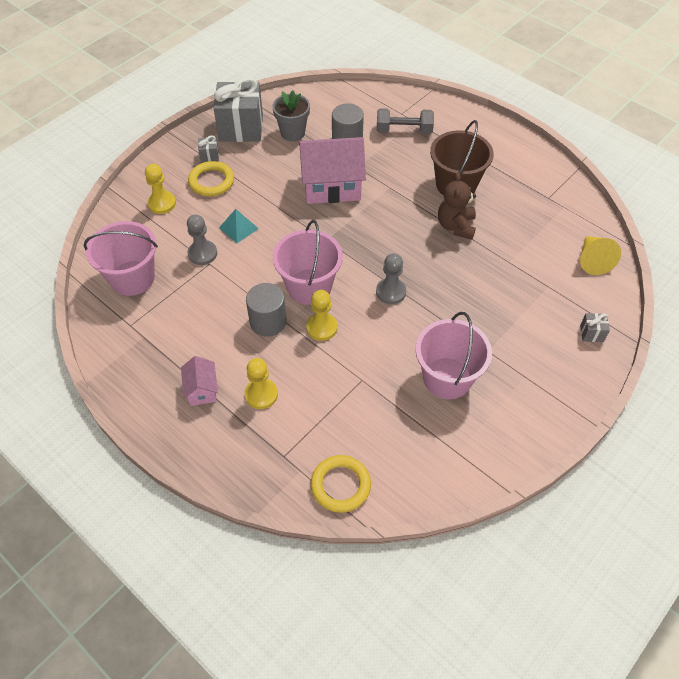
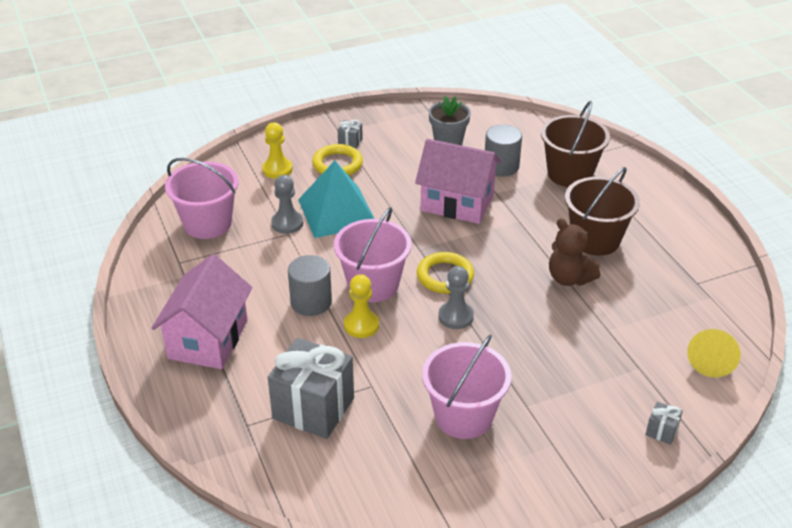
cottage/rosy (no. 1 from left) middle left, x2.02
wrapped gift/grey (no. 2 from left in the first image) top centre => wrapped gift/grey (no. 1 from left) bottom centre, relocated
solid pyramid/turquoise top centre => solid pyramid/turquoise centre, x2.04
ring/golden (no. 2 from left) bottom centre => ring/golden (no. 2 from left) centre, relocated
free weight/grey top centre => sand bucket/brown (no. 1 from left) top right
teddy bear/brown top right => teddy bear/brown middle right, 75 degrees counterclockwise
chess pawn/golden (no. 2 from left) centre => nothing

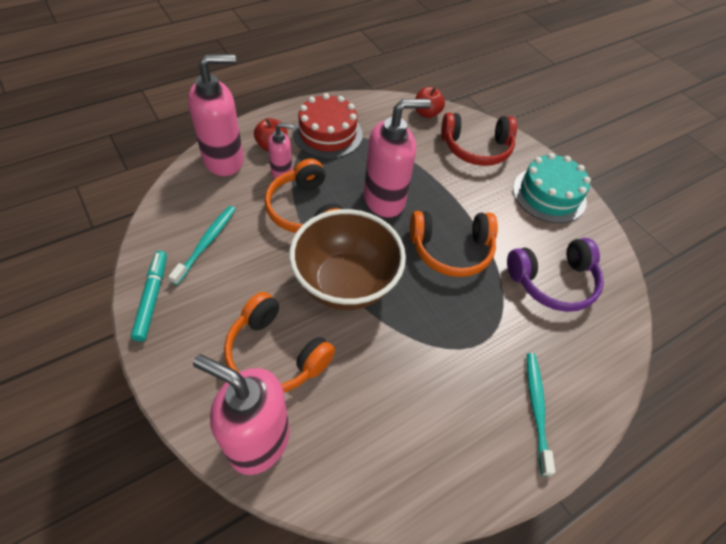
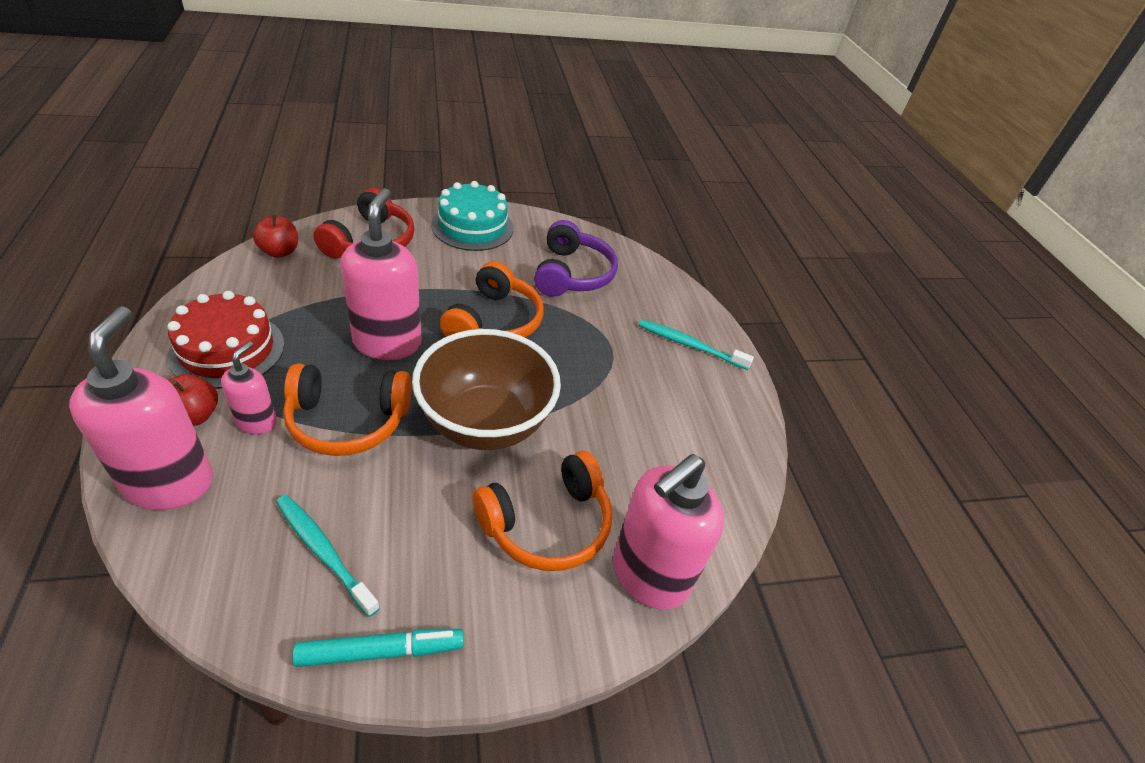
marker/turquoise middle left => marker/turquoise bottom left, 150 degrees clockwise

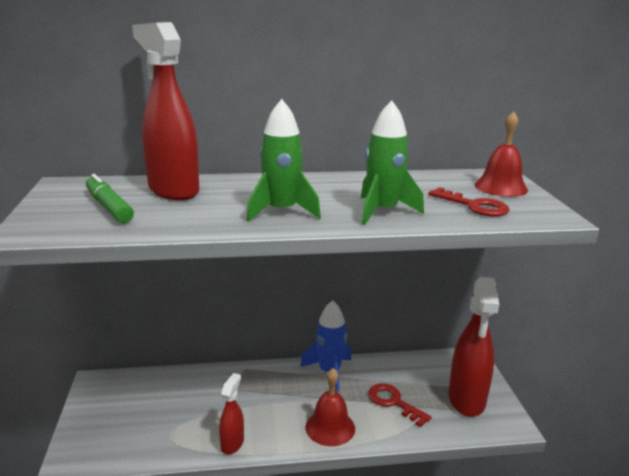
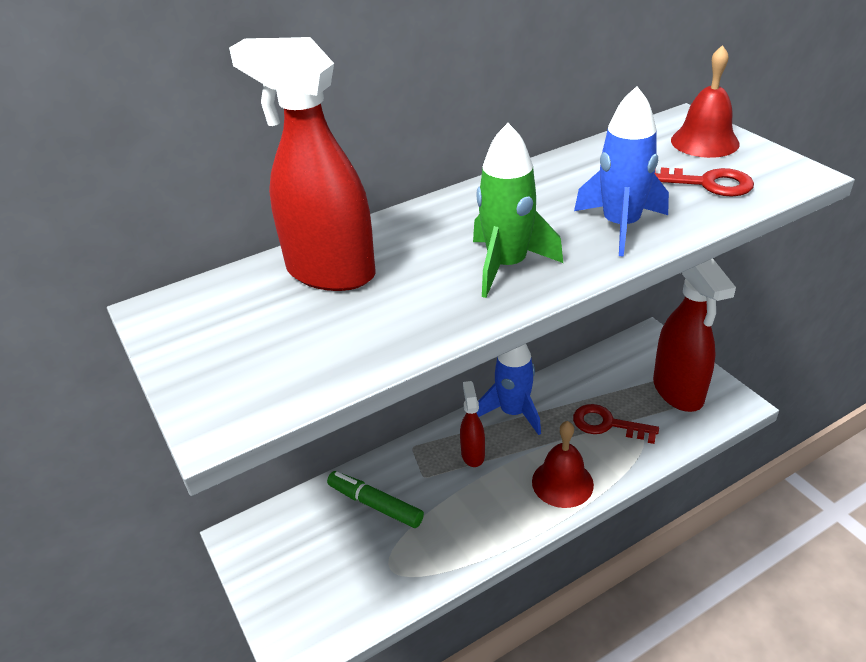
marker/leaf-green middle left => marker/leaf-green bottom centre, relocated
spray bottle/crimson (no. 2 from left) bottom centre => spray bottle/crimson (no. 2 from left) centre, relocated
rocket/leaf-green (no. 2 from left) centre => rocket/blue (no. 2 from left) top right

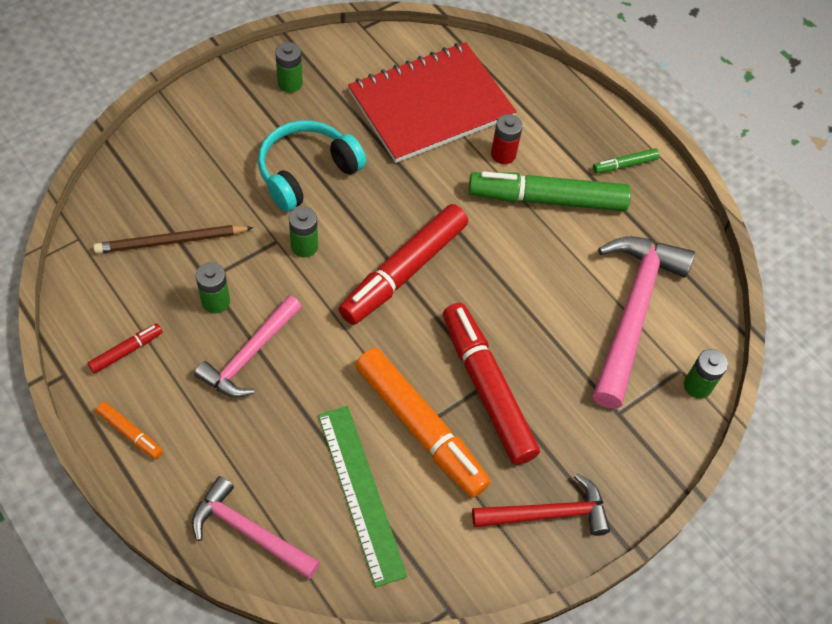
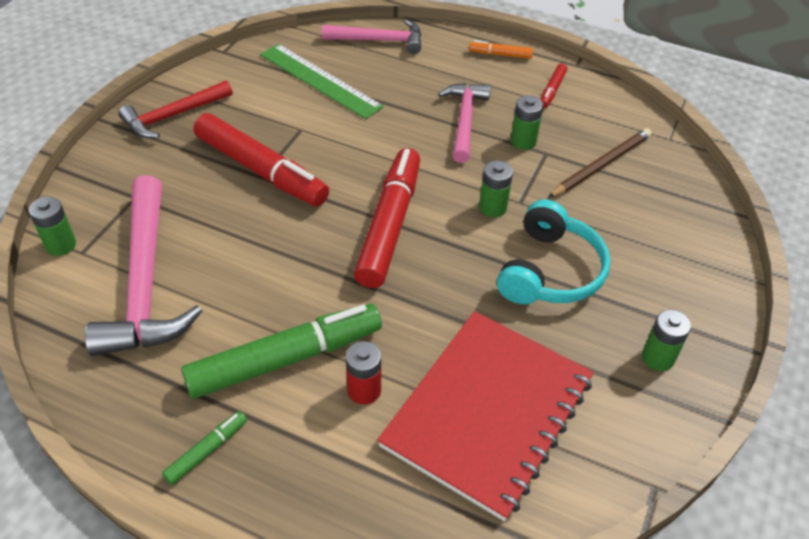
marker/bright orange (no. 2 from left) bottom centre => nothing

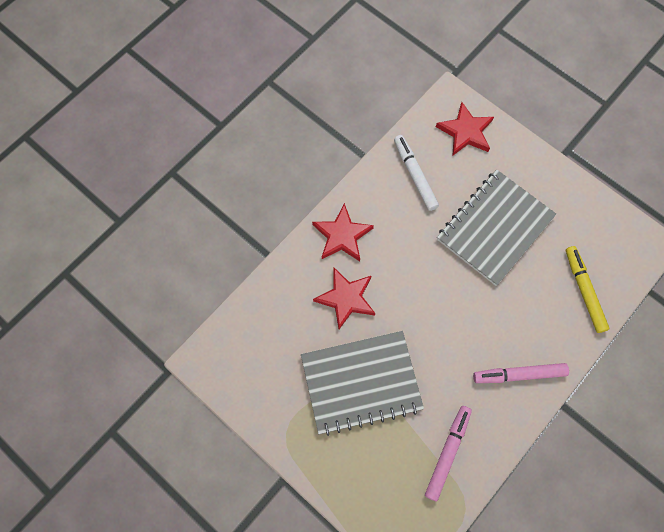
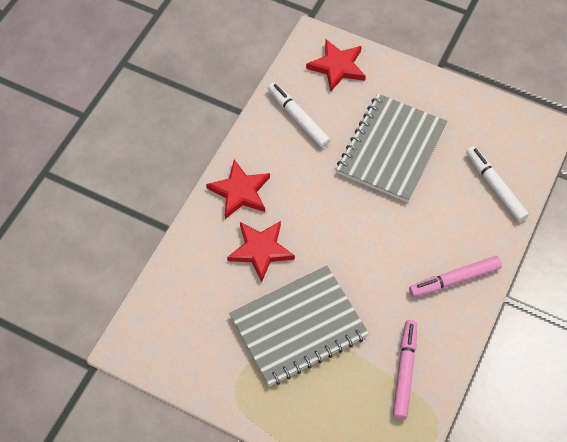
marker/golden middle right => marker/white (no. 2 from left) middle right

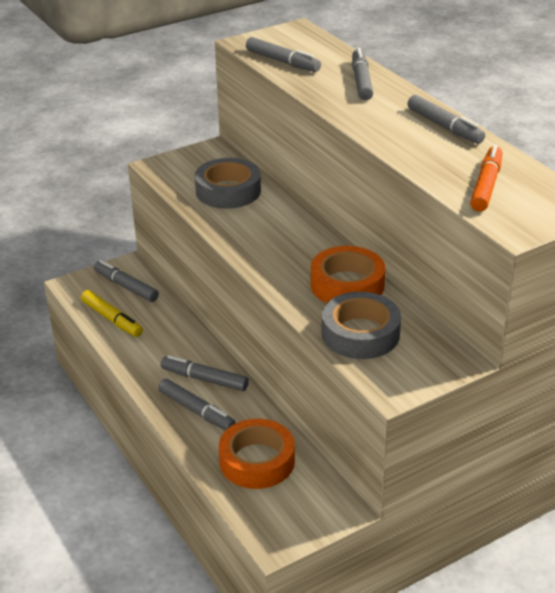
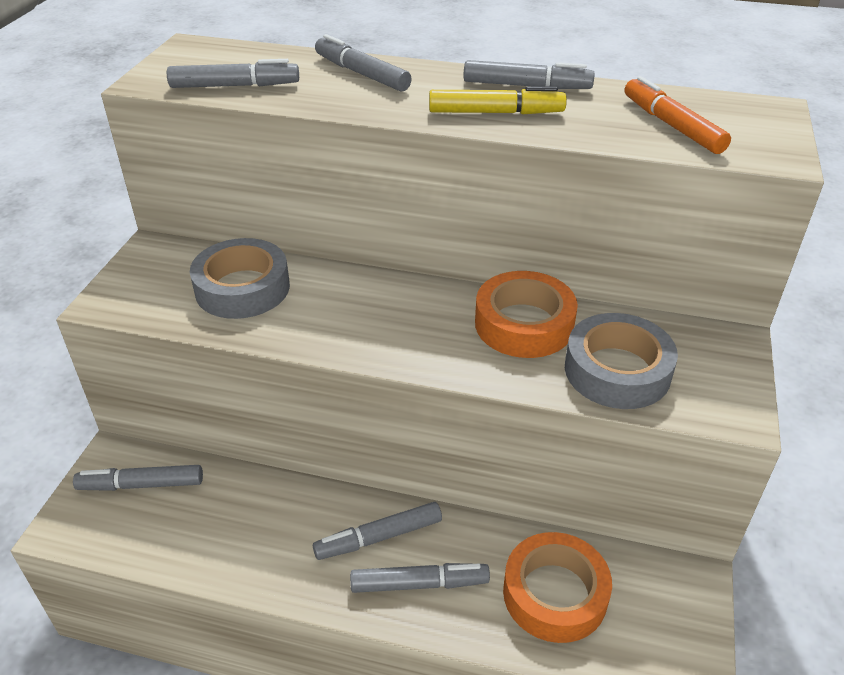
marker/golden middle left => marker/golden top centre, relocated

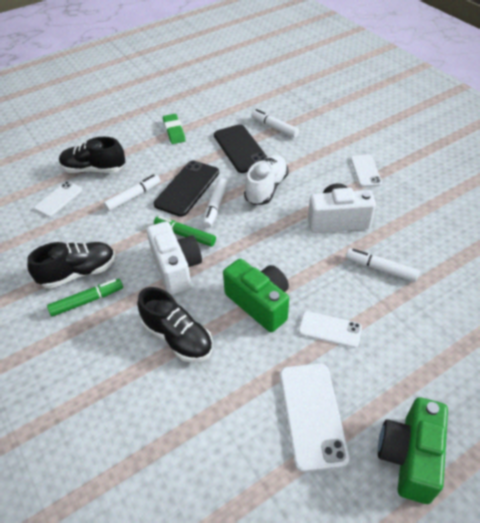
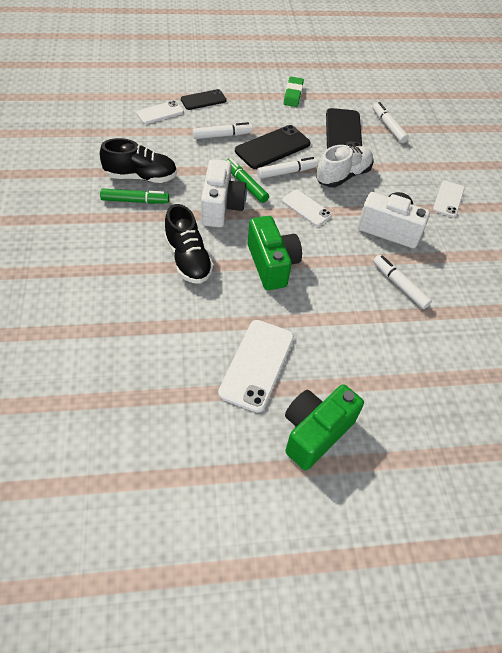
shoe/ebony (no. 2 from left) top left => mobile phone/ebony (no. 1 from left) top centre
marker/white (no. 2 from left) centre => marker/white (no. 2 from left) top centre, 150 degrees counterclockwise
mobile phone/white (no. 3 from left) middle right => mobile phone/white (no. 3 from left) top centre, relocated

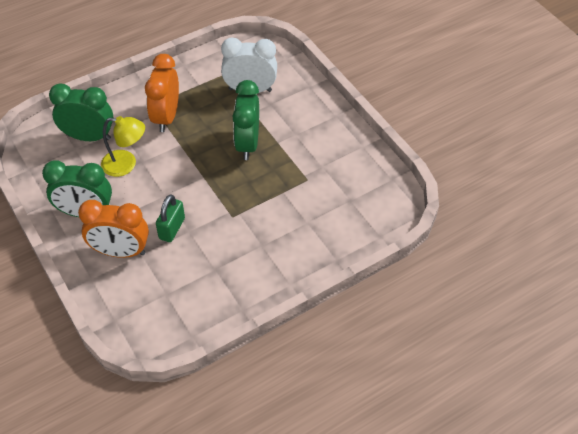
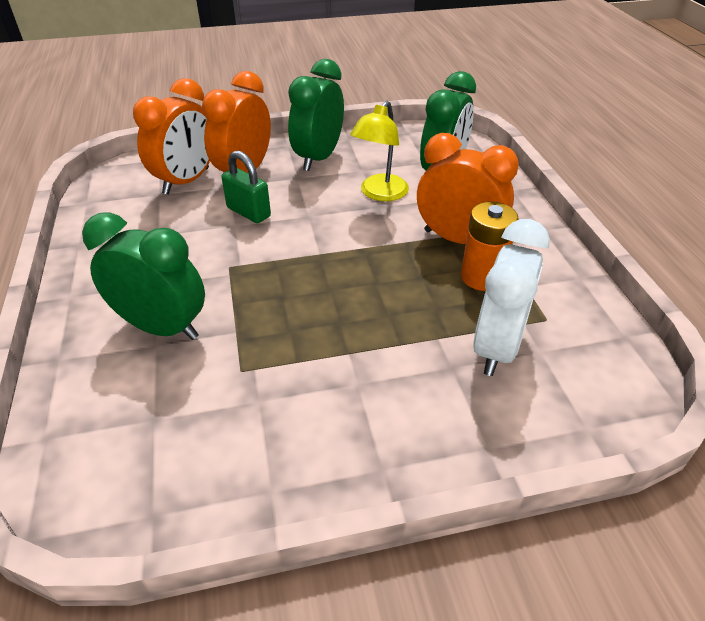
clock/leaf-green (no. 3 from left in the first image) top centre => clock/leaf-green (no. 1 from left) middle left, relocated
nothing => clock/bright orange (no. 1 from left) top left
nothing => AA battery/bright orange middle right

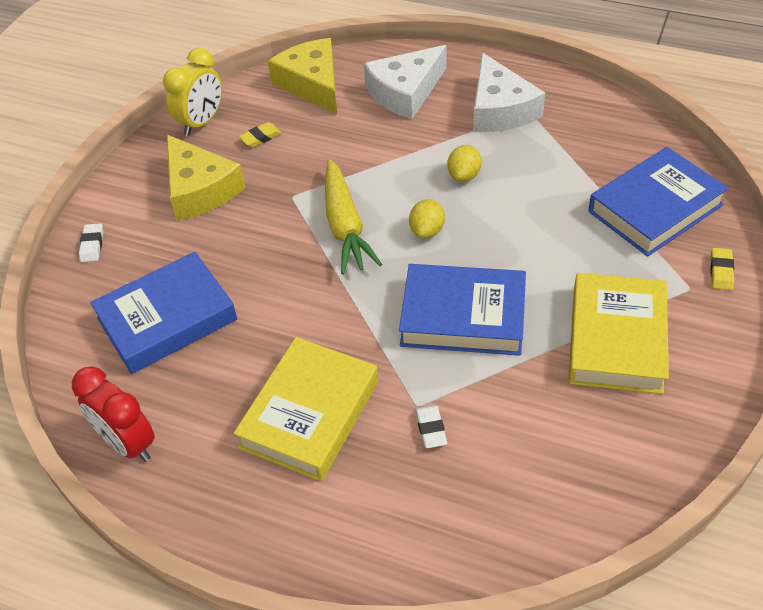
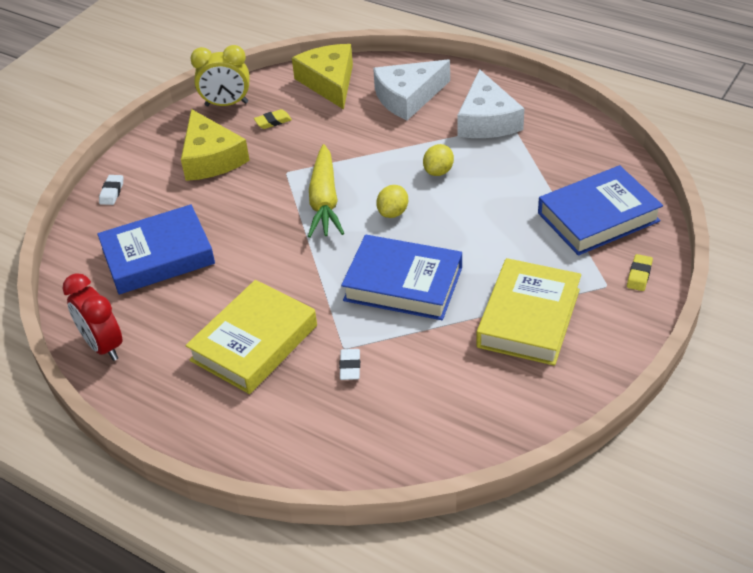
clock/golden top left, 45 degrees clockwise

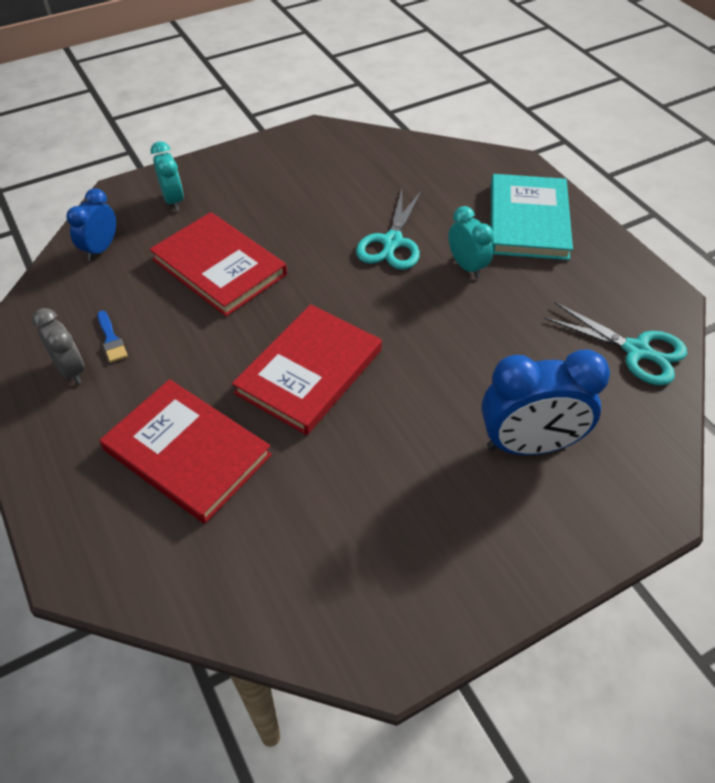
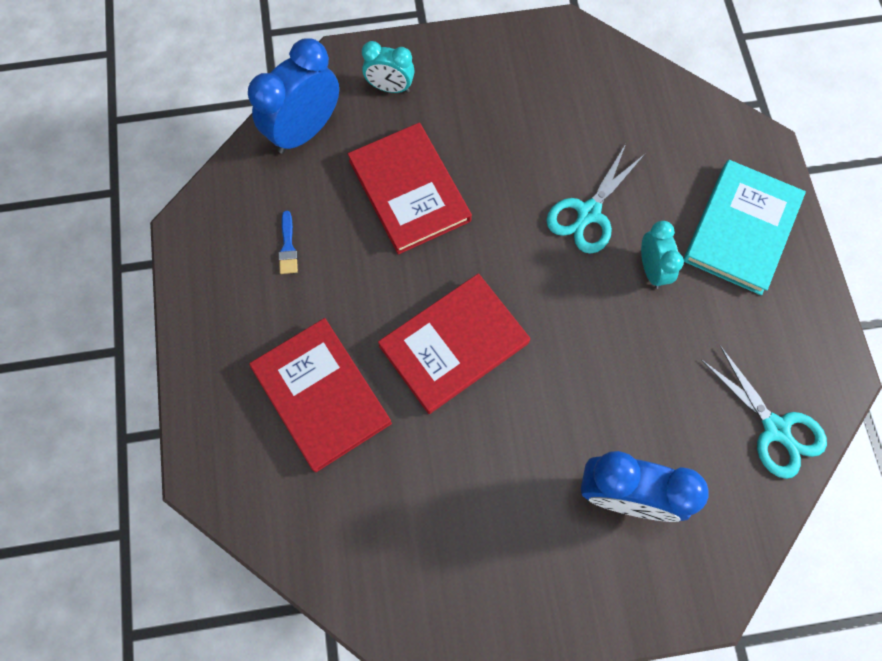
clock/blue (no. 1 from left) top left, x1.73
clock/turquoise (no. 1 from left) top left => clock/turquoise (no. 1 from left) top centre, 105 degrees clockwise
clock/grey middle left => nothing

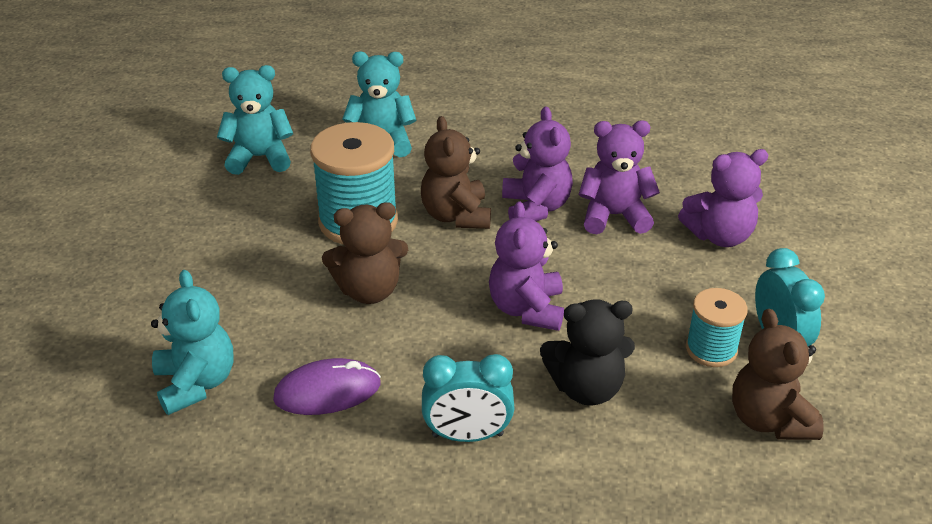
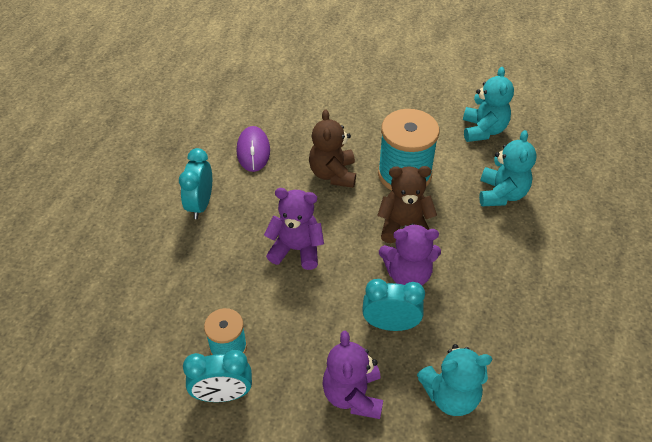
teddy bear/royal purple (no. 3 from left) centre => clock/turquoise (no. 3 from left) bottom centre
teddy bear/turquoise (no. 1 from left) middle left => teddy bear/turquoise (no. 1 from left) bottom right, relocated
teddy bear/ebony bottom centre => nothing
teddy bear/brown (no. 3 from left) bottom right => nothing

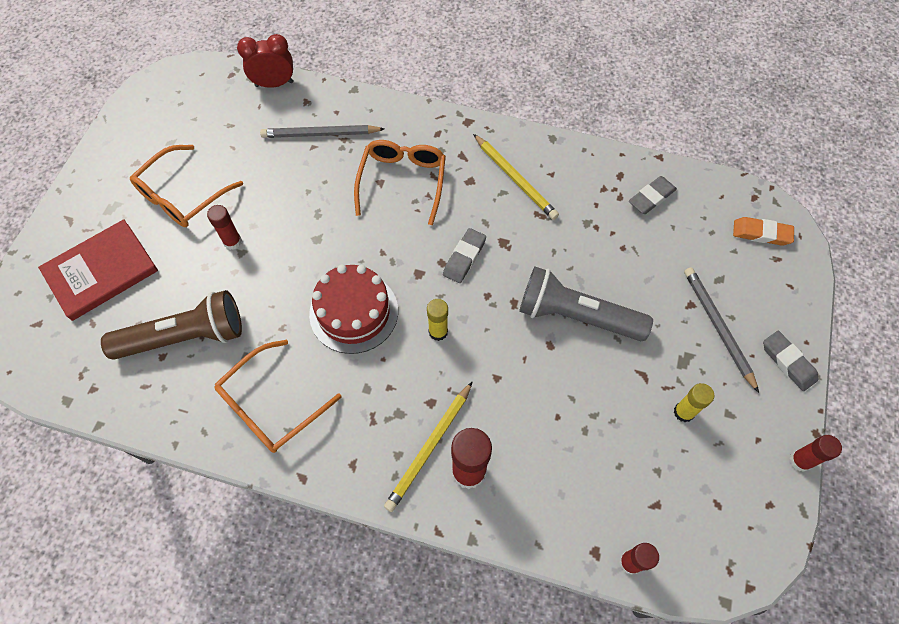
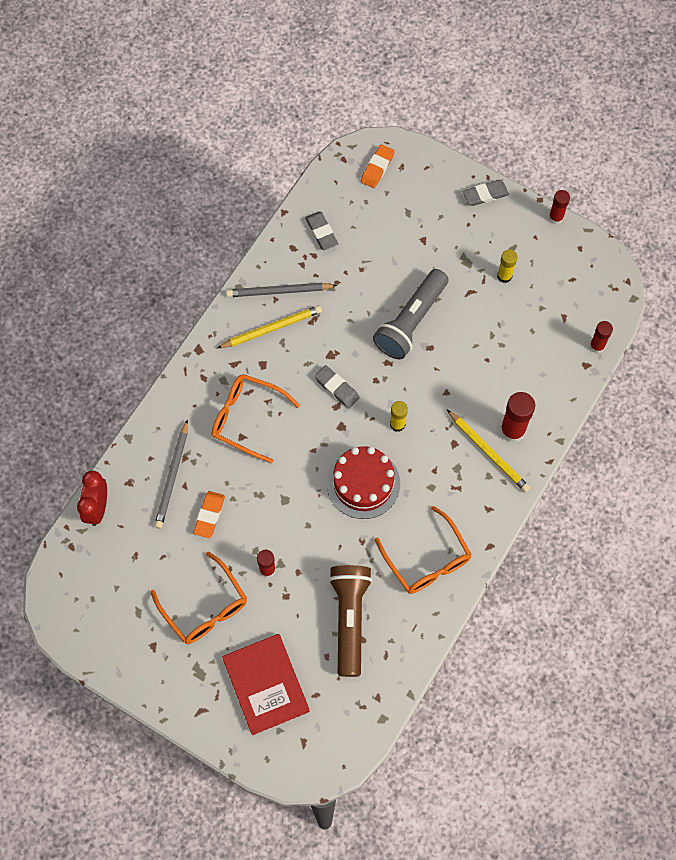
nothing => eraser/bright orange (no. 1 from left) middle left
wooden pencil/grey (no. 2 from left) middle right => wooden pencil/grey (no. 2 from left) centre, relocated

